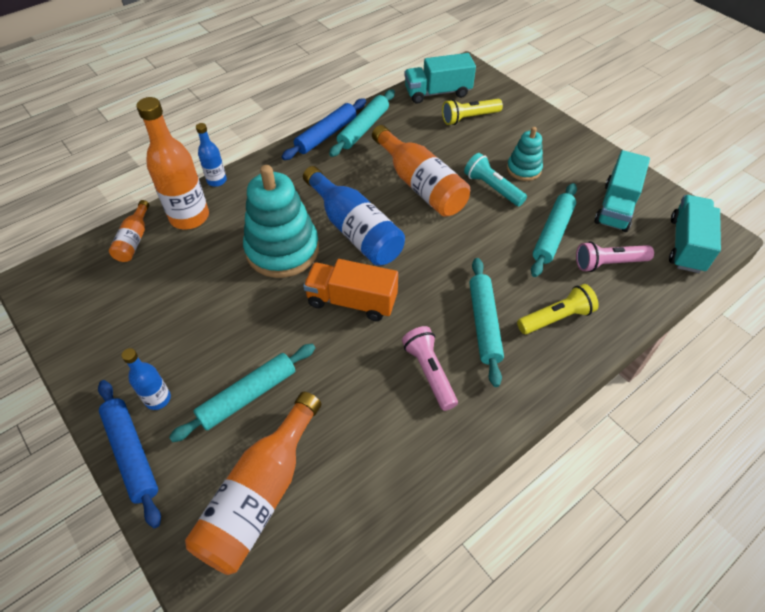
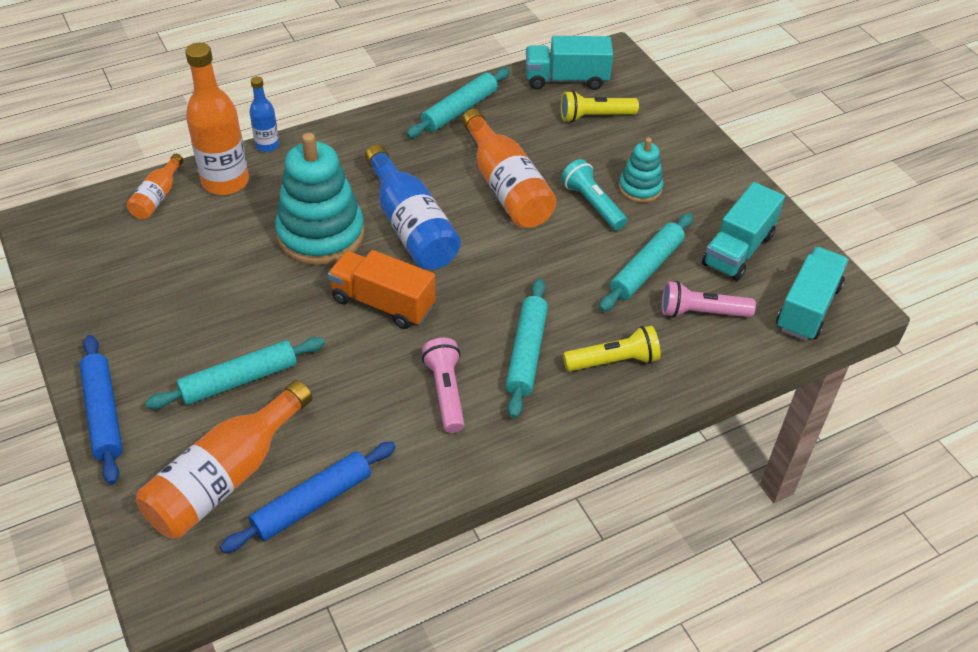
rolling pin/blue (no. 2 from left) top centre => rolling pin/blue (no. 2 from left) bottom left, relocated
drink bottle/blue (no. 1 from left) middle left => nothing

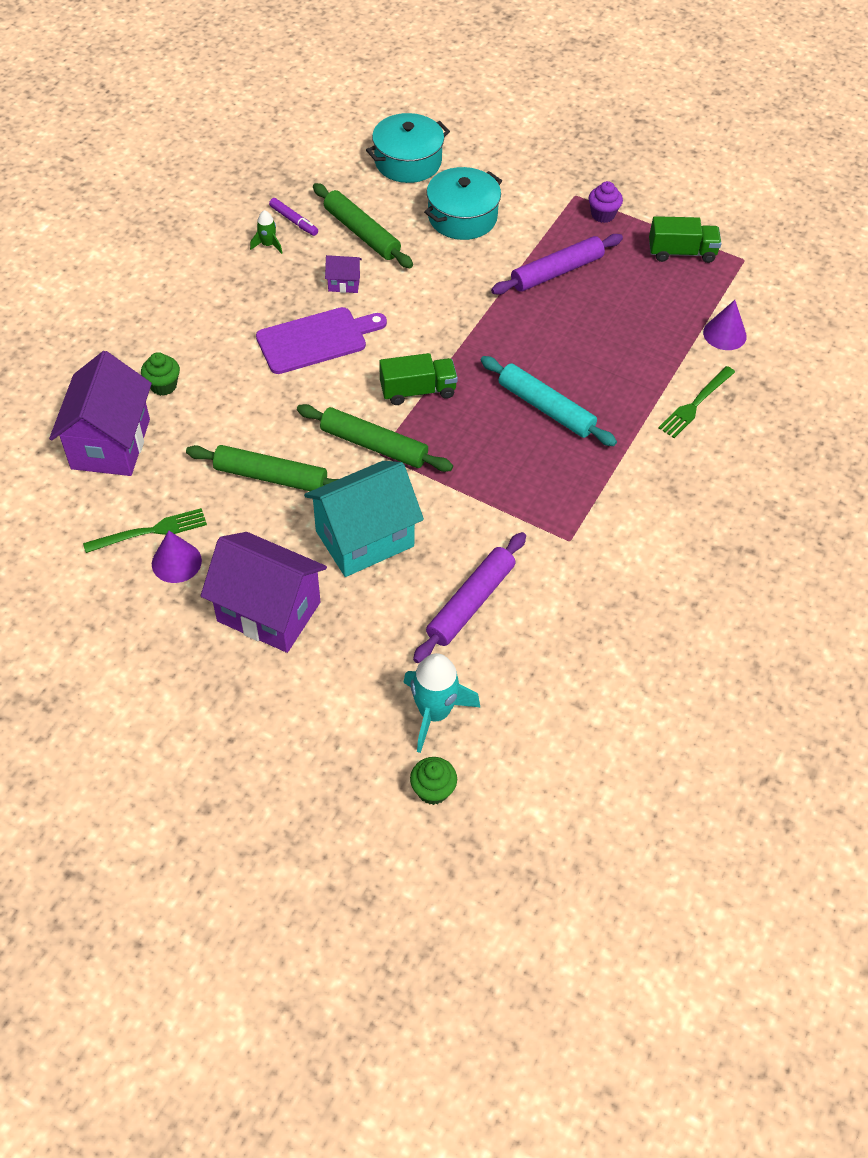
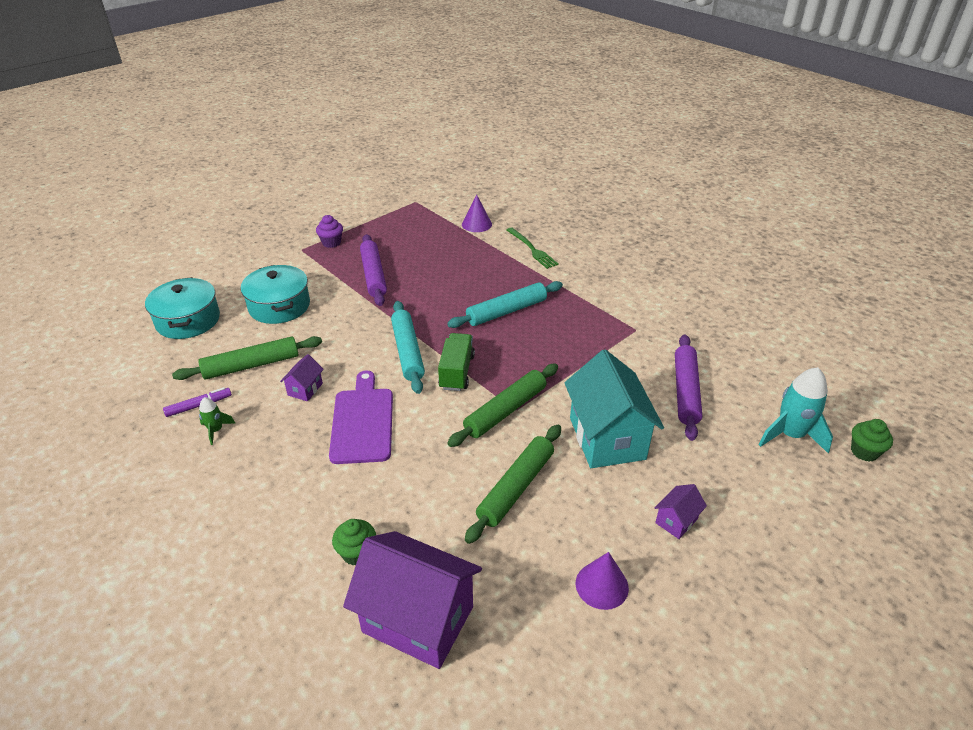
nothing => rolling pin/turquoise (no. 1 from left) centre
cottage/royal purple (no. 2 from left in the first image) middle left => cottage/royal purple (no. 3 from left) bottom right, x0.43
rolling pin/royal purple (no. 1 from left in the first image) centre => rolling pin/royal purple (no. 2 from left) middle right, 45 degrees clockwise
table fork/leaf-green (no. 1 from left) middle left => nothing
truck/leaf-green (no. 2 from left) top right => nothing

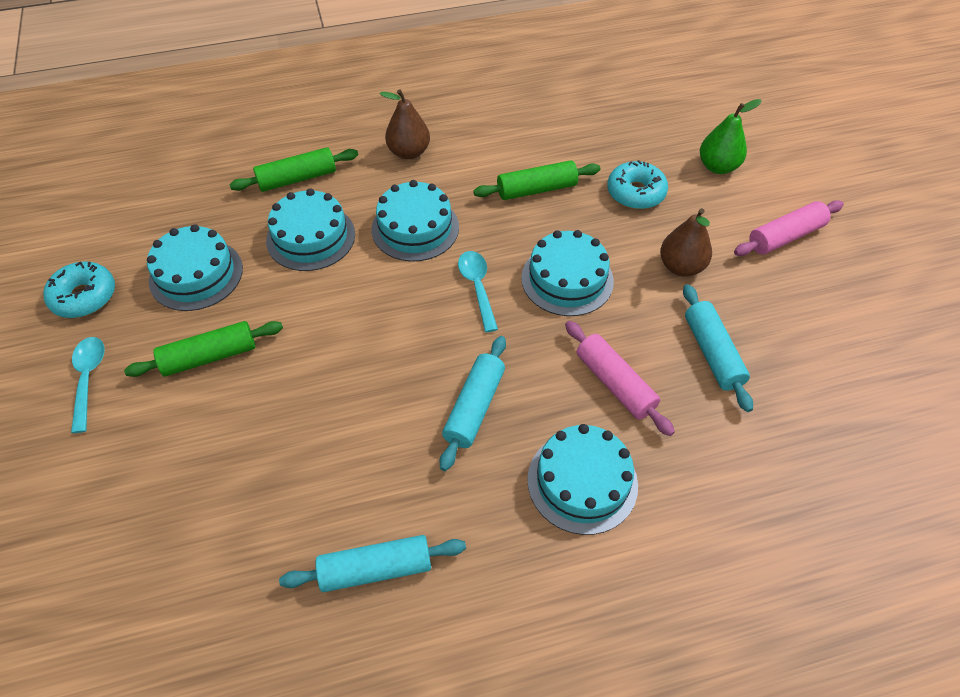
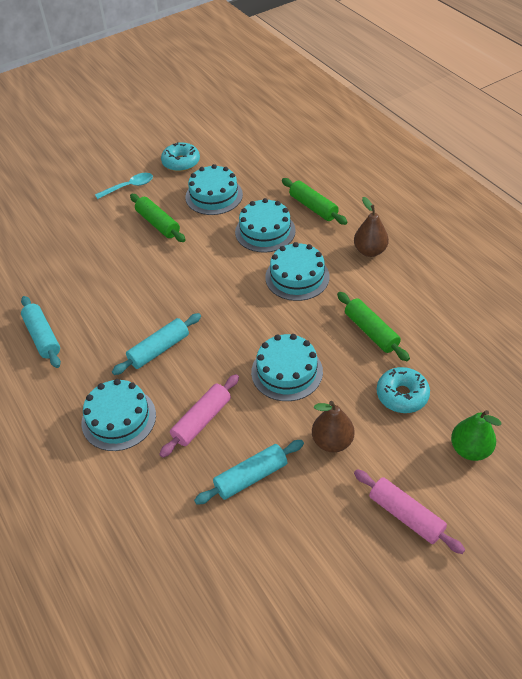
rolling pin/turquoise (no. 2 from left) centre => rolling pin/turquoise (no. 2 from left) middle left, 45 degrees counterclockwise
tablespoon/turquoise (no. 2 from left) centre => nothing

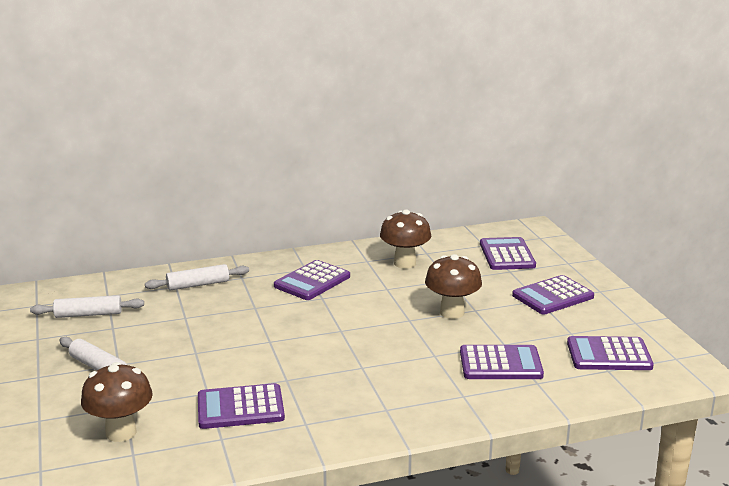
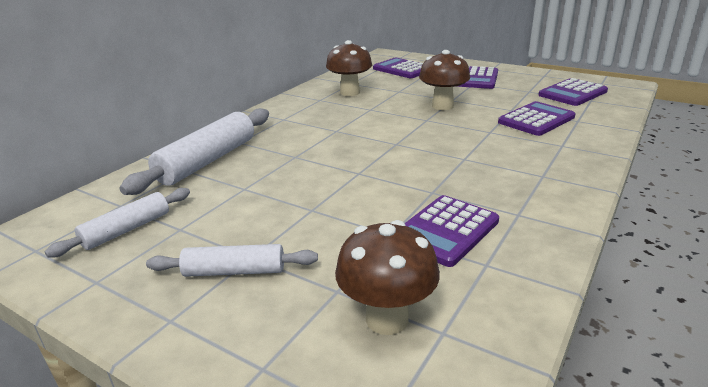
rolling pin/white (no. 3 from left in the first image) middle left => rolling pin/white (no. 2 from left) middle left, x1.68
pocket calculator/royal purple (no. 2 from left) centre => nothing

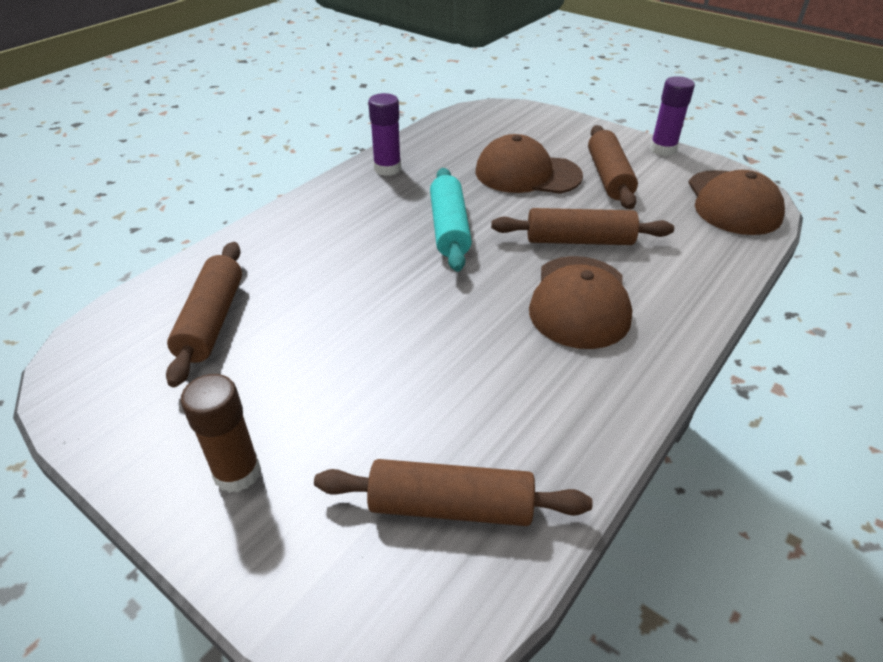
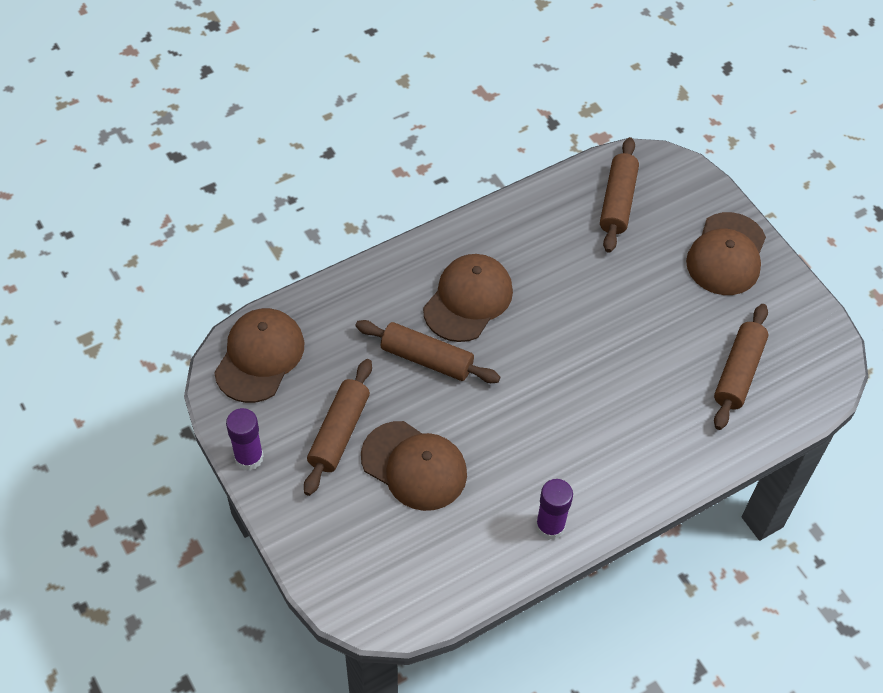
rolling pin/brown (no. 2 from left in the first image) bottom centre => rolling pin/brown (no. 3 from left) top right, 75 degrees clockwise
glue stick/brown middle left => baseball cap/brown (no. 4 from left) middle right
rolling pin/turquoise top centre => nothing

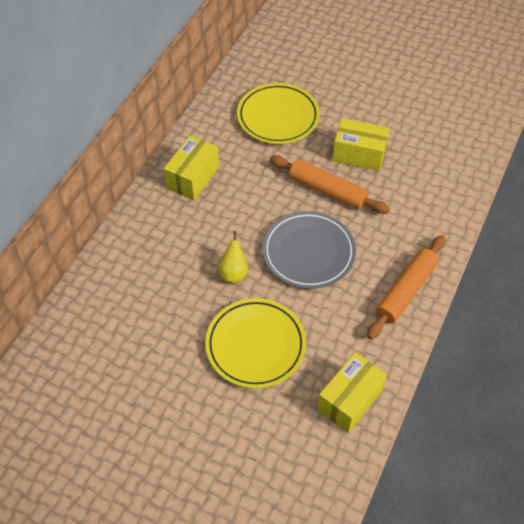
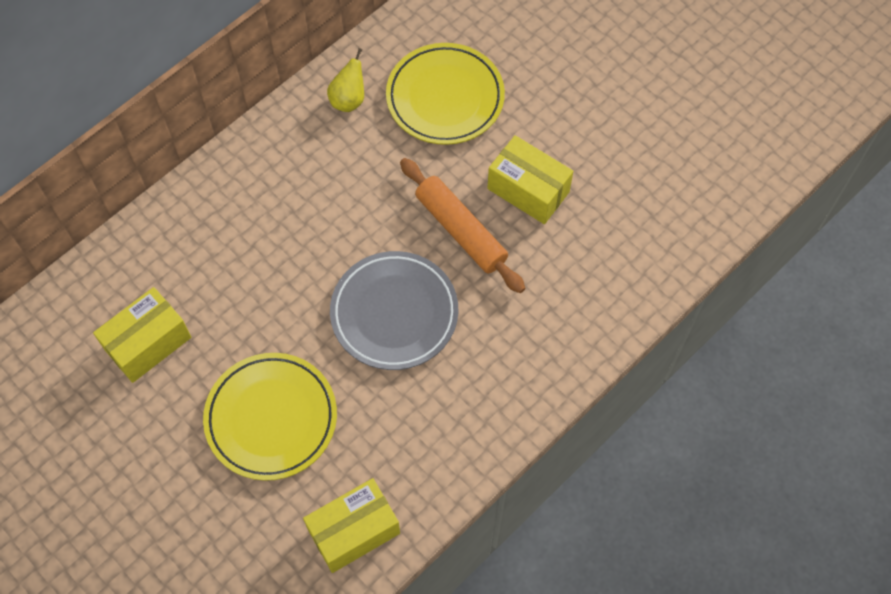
package/golden (no. 1 from left) top centre => package/golden (no. 1 from left) middle left, relocated
toy pear/golden centre => toy pear/golden top centre, relocated
rolling pin/bright orange (no. 2 from left) middle right => nothing

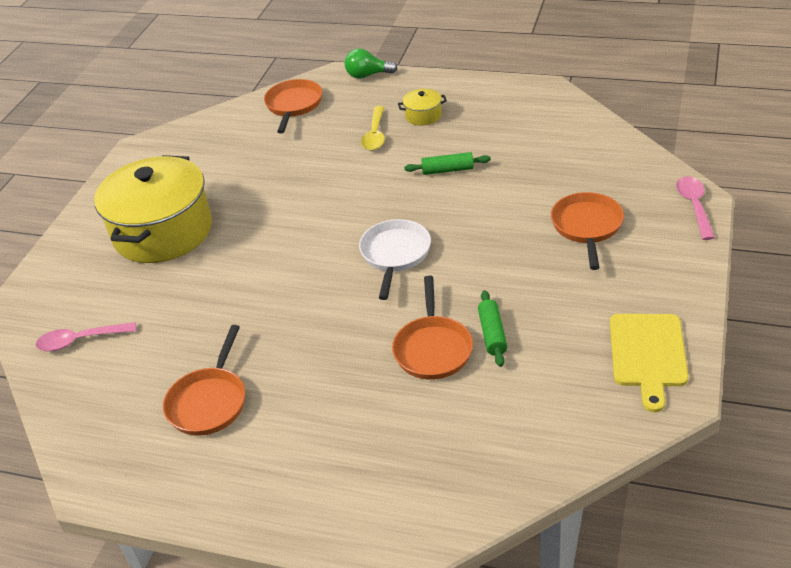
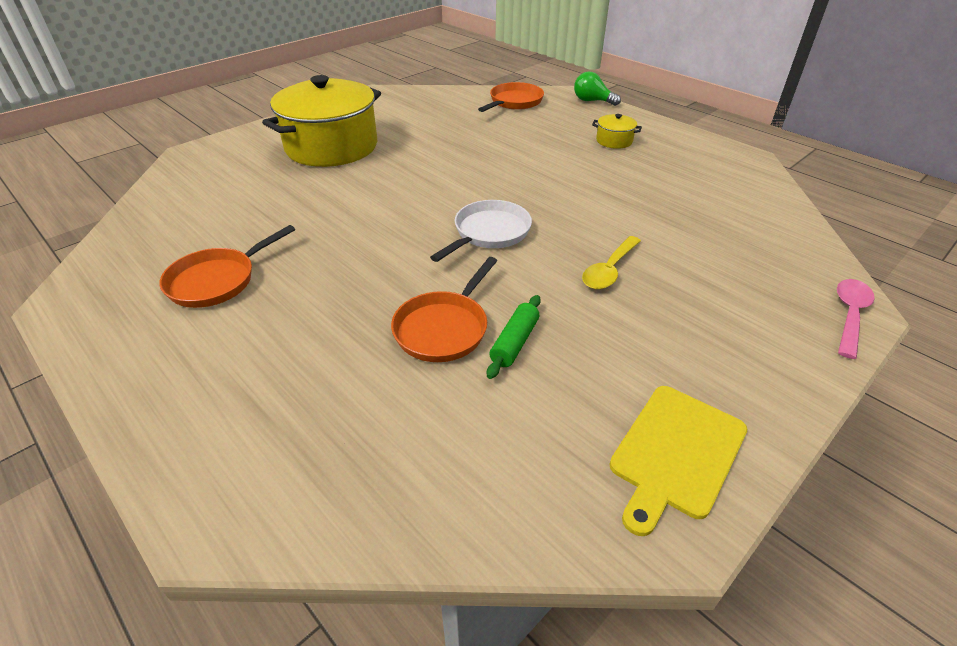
tablespoon/golden top centre => tablespoon/golden centre, relocated
tablespoon/rosy (no. 1 from left) middle left => nothing
rolling pin/leaf-green (no. 1 from left) top centre => nothing
pan/bright orange (no. 4 from left) middle right => nothing

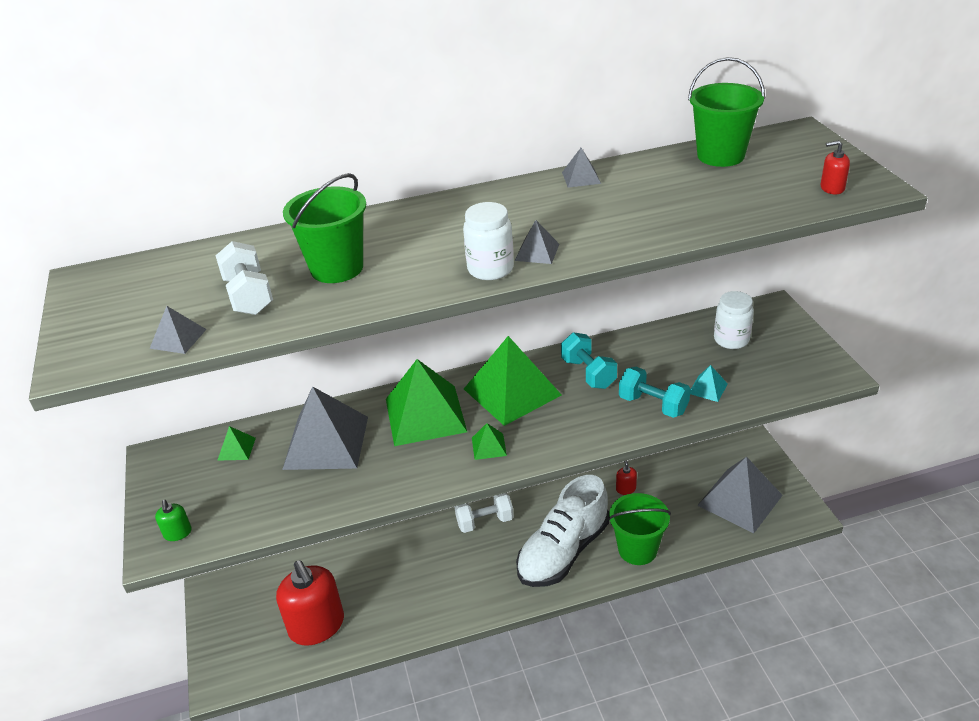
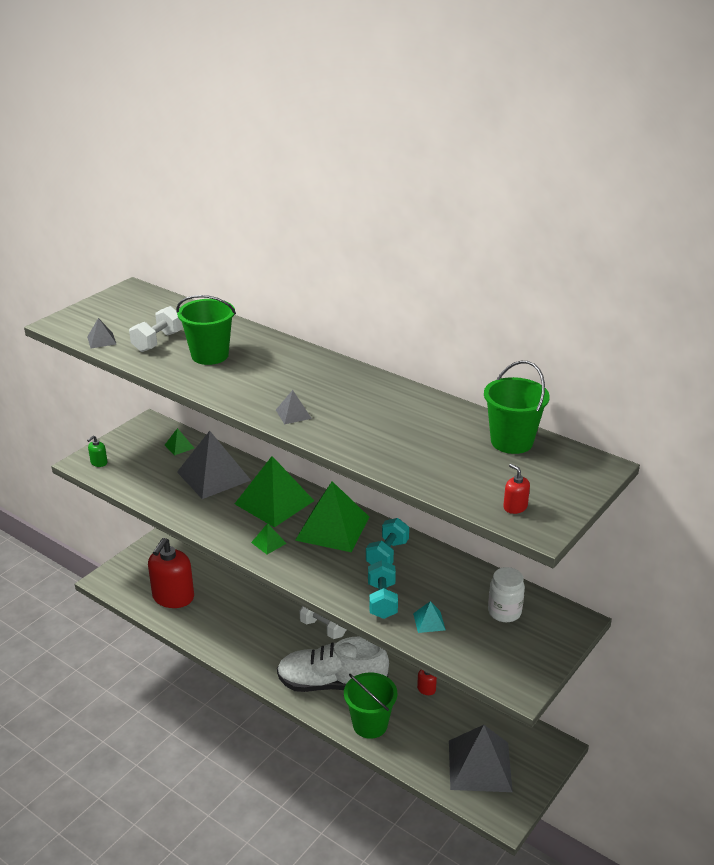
jar/white (no. 1 from left) centre => nothing
solid pyramid/grey (no. 4 from left) top centre => nothing

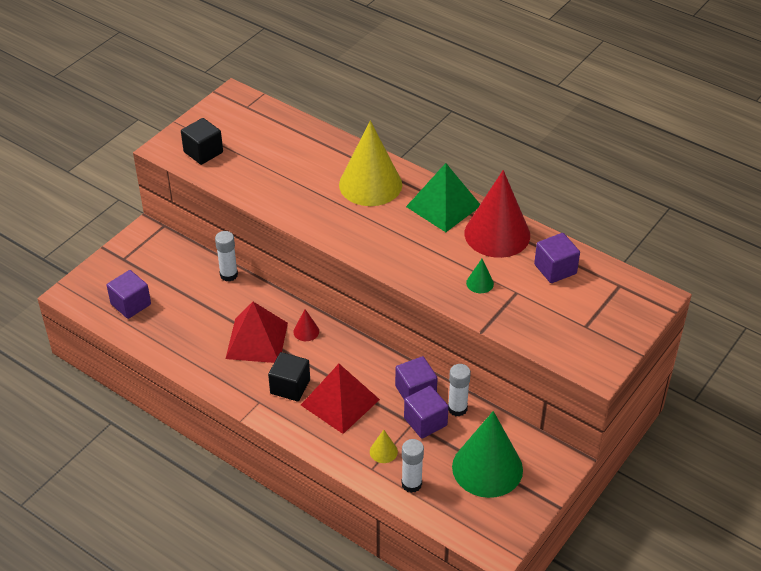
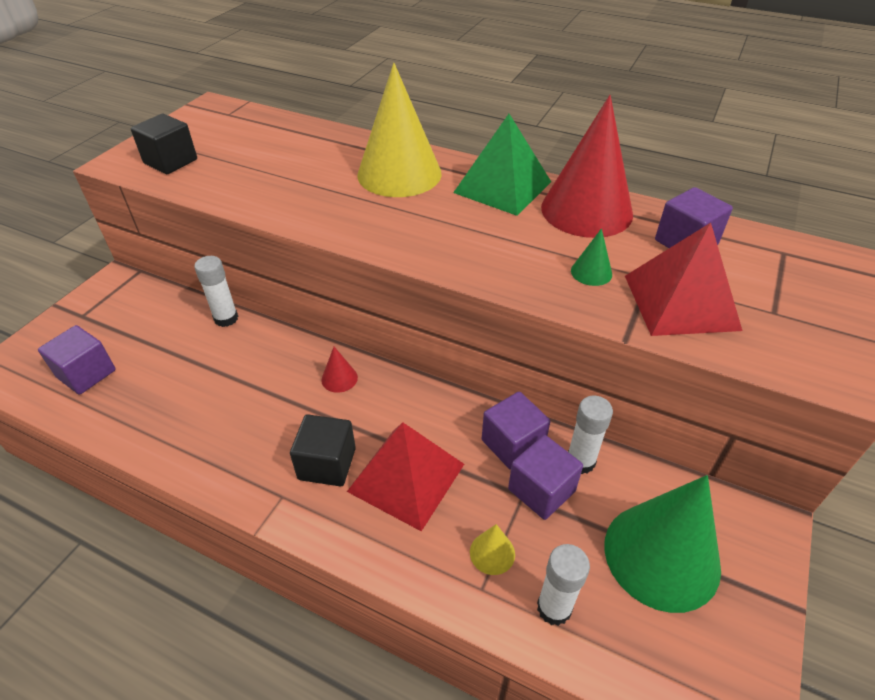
solid pyramid/crimson (no. 1 from left in the first image) centre => solid pyramid/crimson (no. 2 from left) middle right, relocated

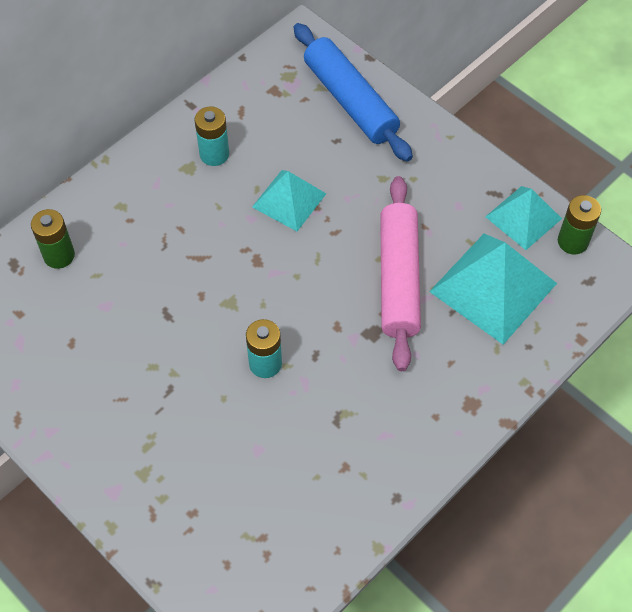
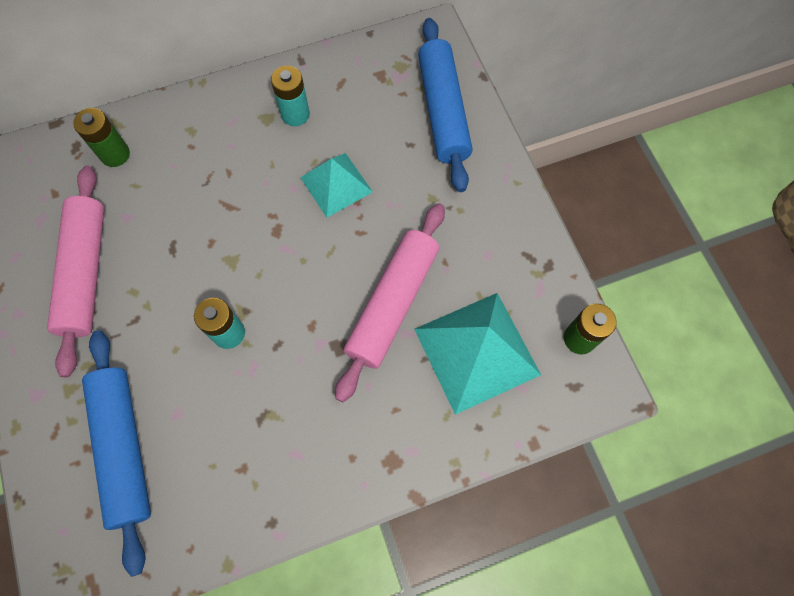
nothing => rolling pin/rosy (no. 1 from left) middle left
nothing => rolling pin/blue (no. 1 from left) bottom left
solid pyramid/turquoise (no. 3 from left) middle right => nothing

